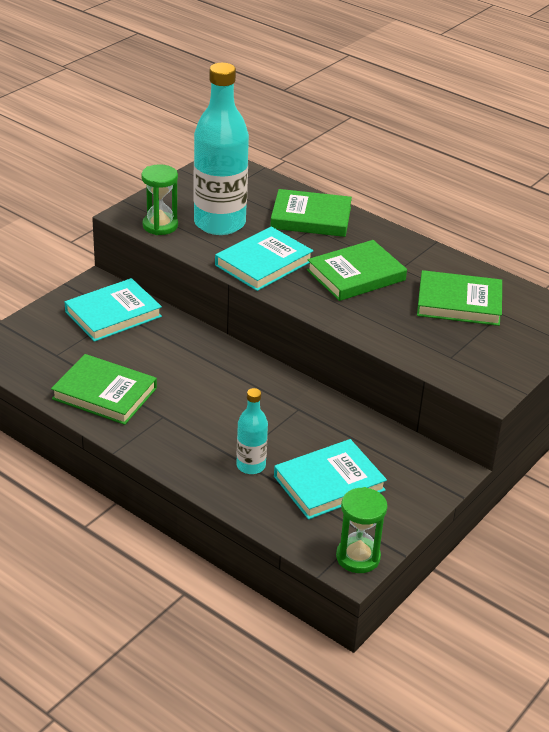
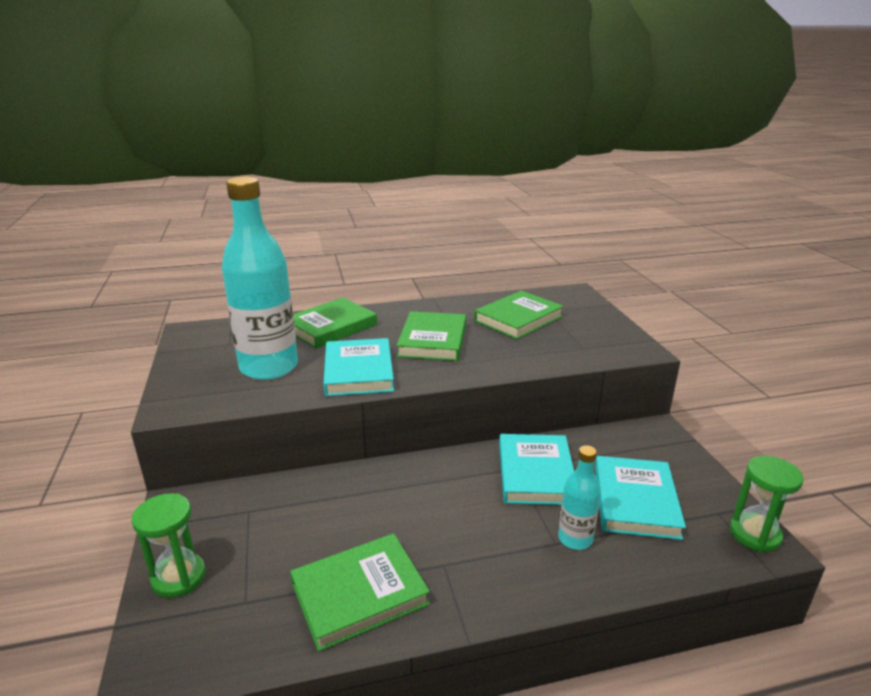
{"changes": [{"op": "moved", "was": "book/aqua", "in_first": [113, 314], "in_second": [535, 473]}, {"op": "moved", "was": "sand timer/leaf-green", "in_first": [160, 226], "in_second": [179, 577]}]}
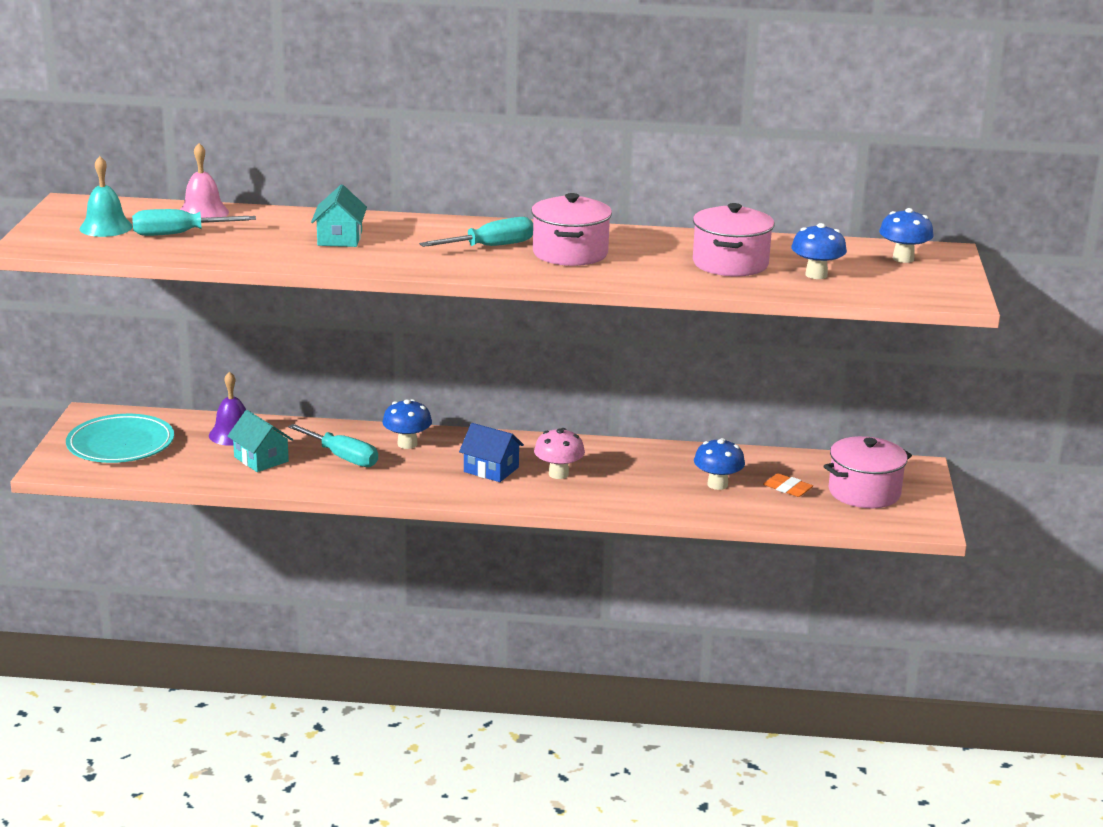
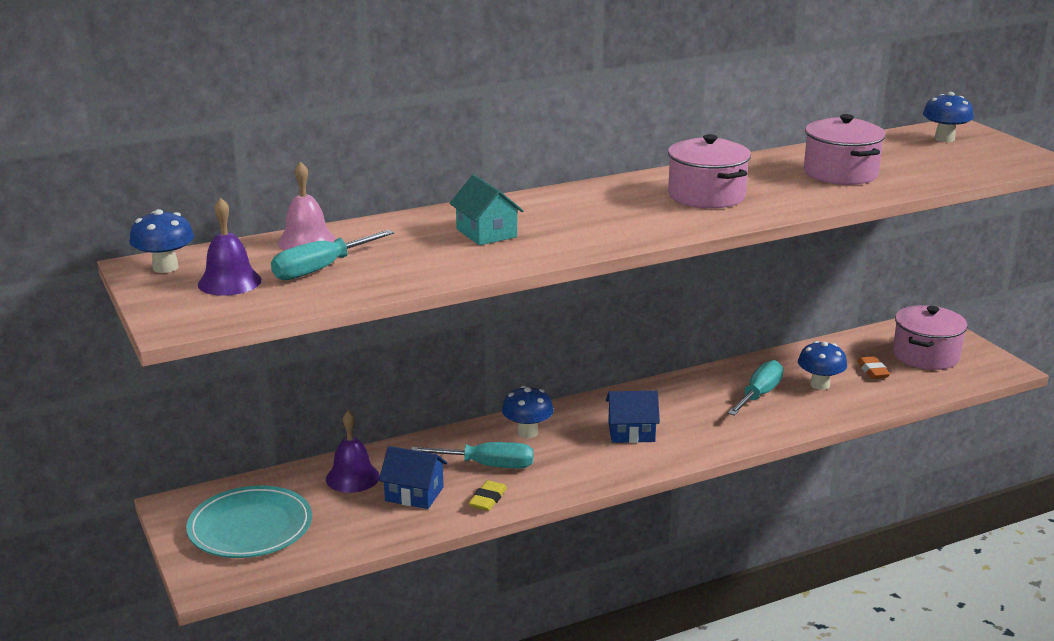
{"changes": [{"op": "removed", "was": "mushroom/rosy", "in_first": [558, 474]}, {"op": "added", "now": "gum eraser/yellow", "in_second": [488, 499]}, {"op": "moved", "was": "screwdriver/aqua", "in_first": [491, 247], "in_second": [759, 395]}, {"op": "moved", "was": "mushroom/royal blue", "in_first": [816, 275], "in_second": [165, 267]}, {"op": "recoloured", "was": "hand bell/aqua", "now": "hand bell/purple", "in_first": [106, 227], "in_second": [229, 282]}, {"op": "recoloured", "was": "toy house/aqua", "now": "toy house/royal blue", "in_first": [261, 459], "in_second": [414, 494]}, {"op": "turned", "was": "gum eraser/orange", "in_first": [787, 489], "in_second": [872, 371], "clockwise": 75}]}
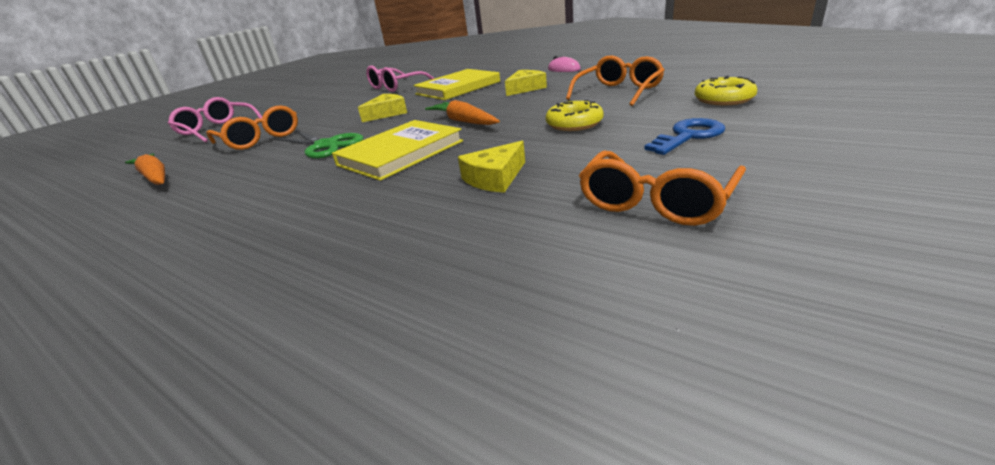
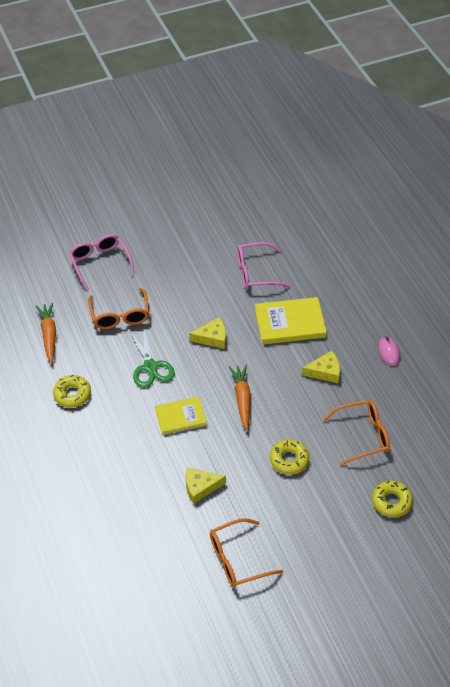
{"changes": [{"op": "removed", "was": "door key/royal blue", "in_first": [688, 136]}, {"op": "added", "now": "glazed donut/yellow", "in_second": [72, 394]}, {"op": "resized", "was": "book/yellow", "in_first": [400, 153], "in_second": [180, 417], "ratio": 0.66}]}
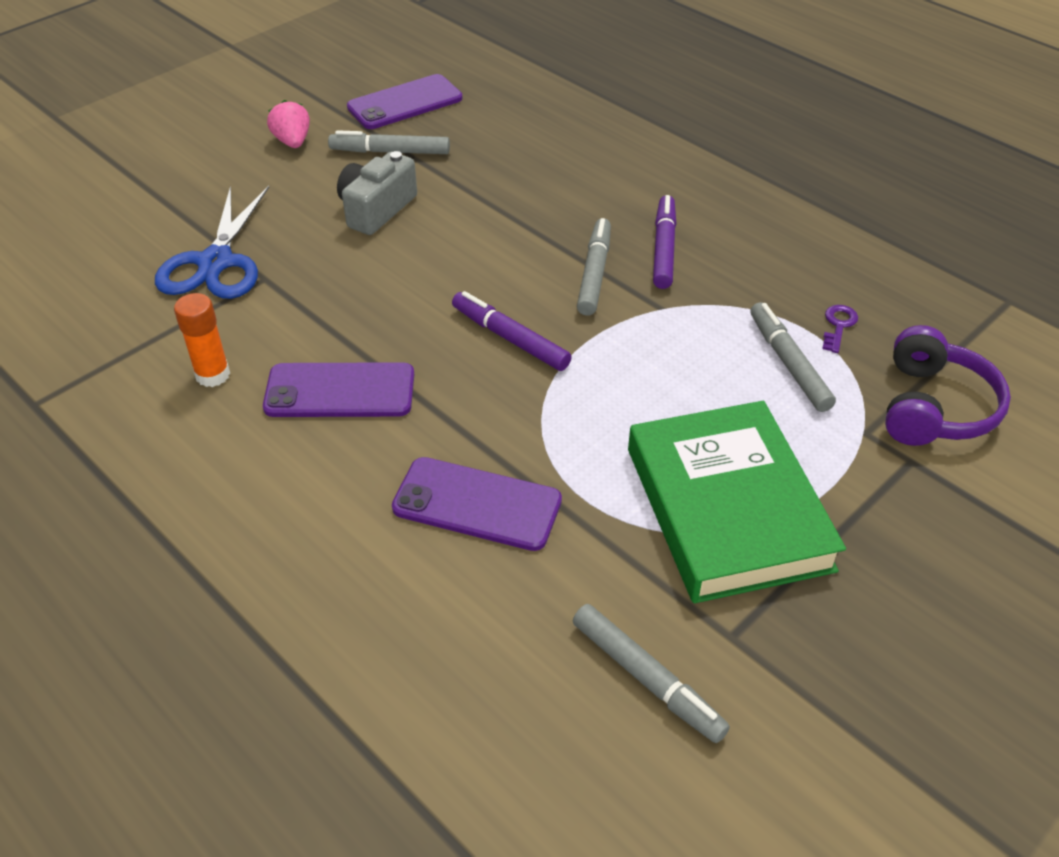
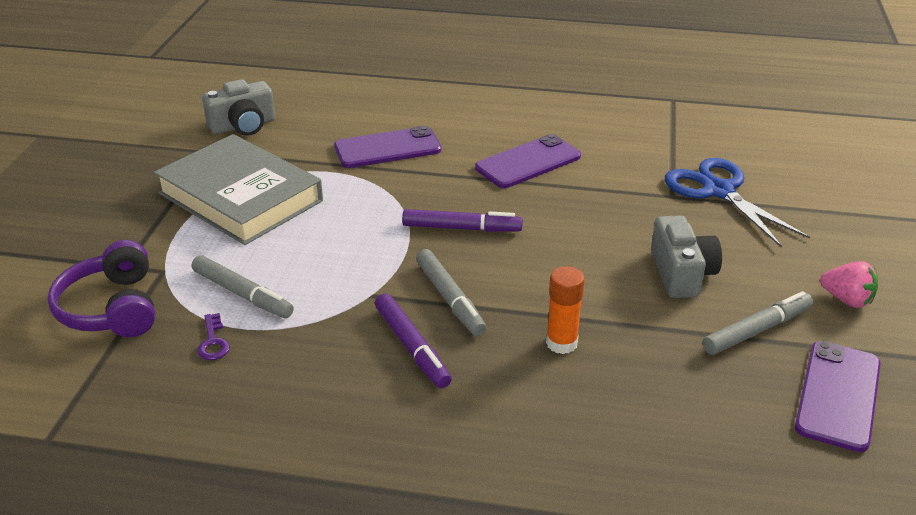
{"changes": [{"op": "moved", "was": "stick of glue/orange", "in_first": [213, 375], "in_second": [561, 343]}, {"op": "replaced", "was": "marker/grey", "now": "compact camera/grey", "in_first": [646, 679], "in_second": [243, 126]}, {"op": "recoloured", "was": "book/leaf-green", "now": "book/grey", "in_first": [727, 508], "in_second": [240, 197]}]}
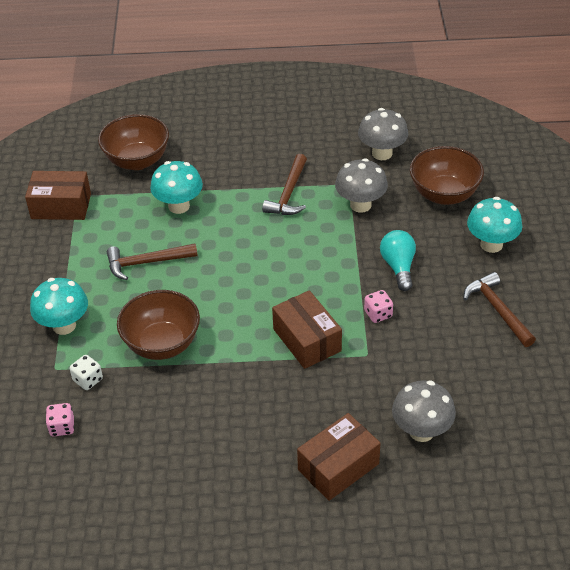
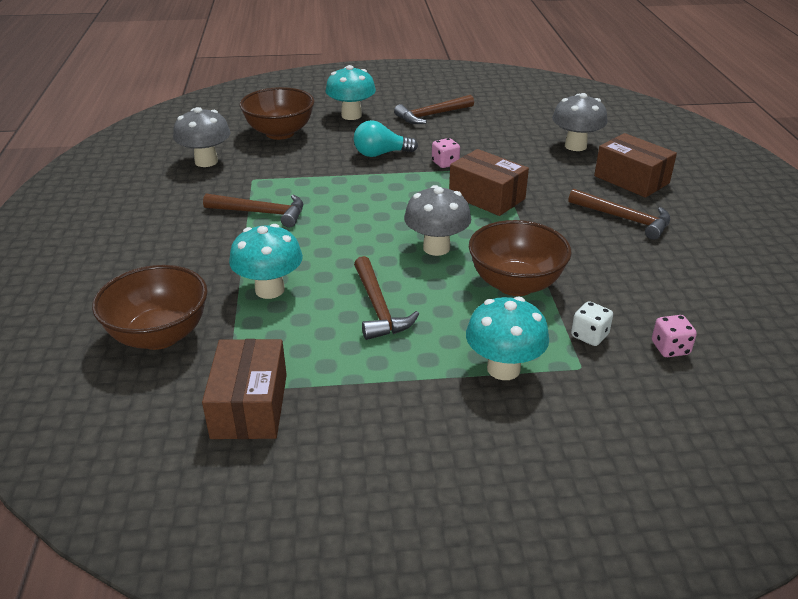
{"changes": [{"op": "added", "now": "hammer/dark brown", "in_second": [624, 219]}, {"op": "moved", "was": "mushroom/grey", "in_first": [360, 205], "in_second": [436, 248]}, {"op": "turned", "was": "package/dark brown", "in_first": [307, 340], "in_second": [486, 197], "clockwise": 75}]}
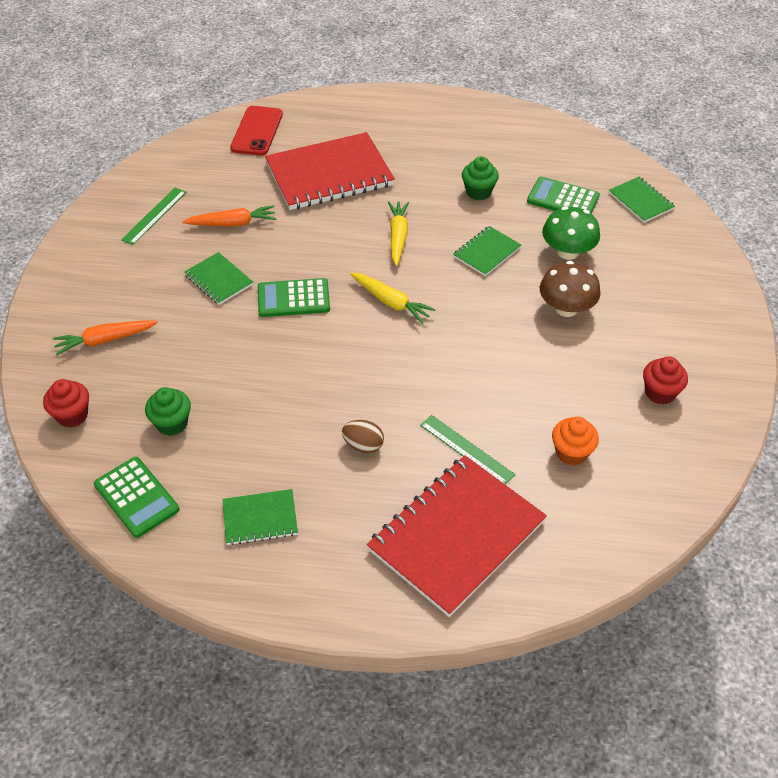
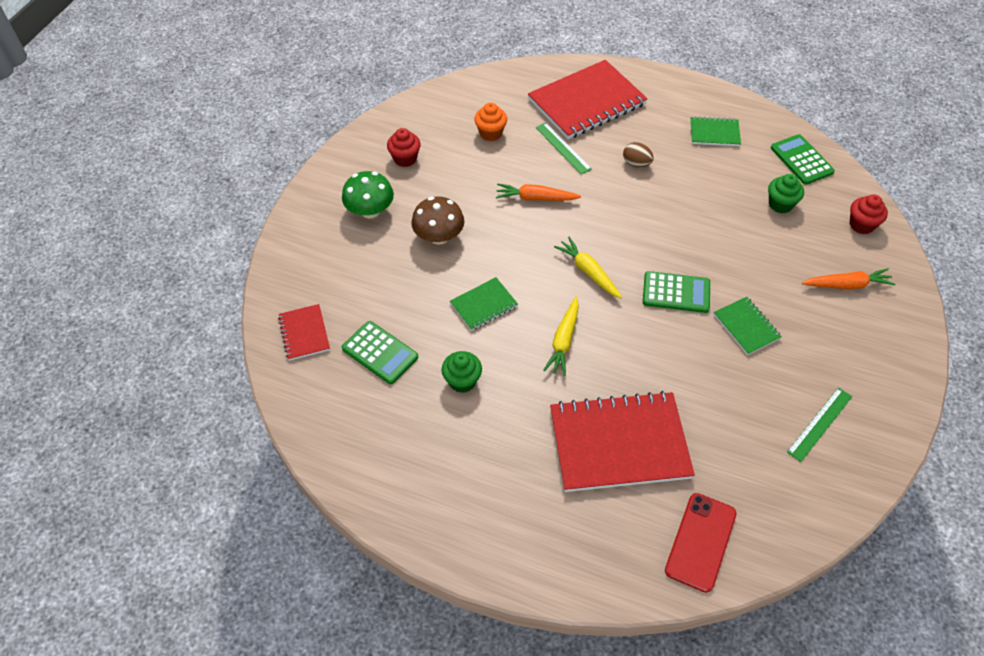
{"changes": [{"op": "moved", "was": "carrot/orange", "in_first": [233, 223], "in_second": [535, 198]}, {"op": "moved", "was": "mushroom/leaf-green", "in_first": [567, 252], "in_second": [370, 211]}, {"op": "recoloured", "was": "exercise book/leaf-green", "now": "exercise book/red", "in_first": [641, 201], "in_second": [304, 333]}]}
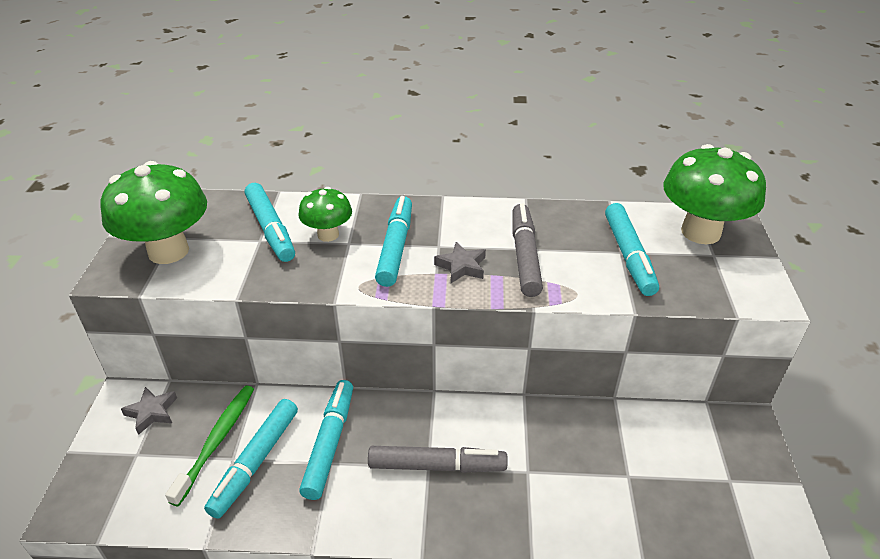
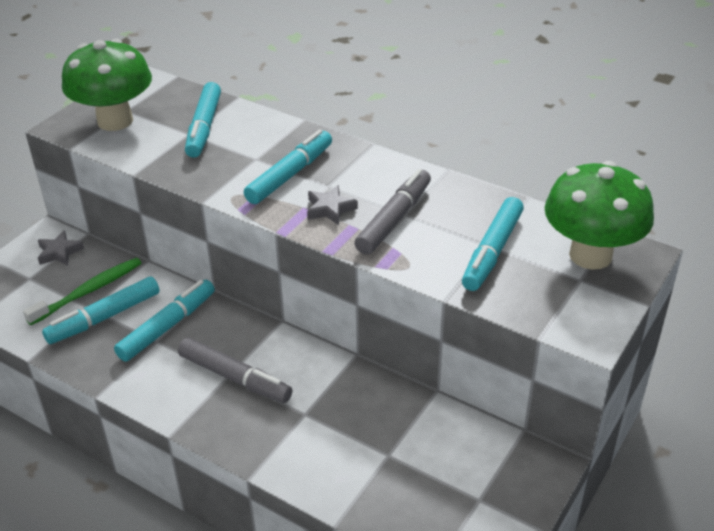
{"changes": [{"op": "removed", "was": "mushroom/leaf-green", "in_first": [328, 235]}]}
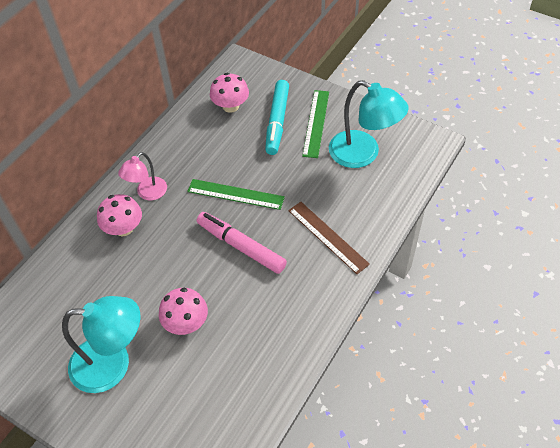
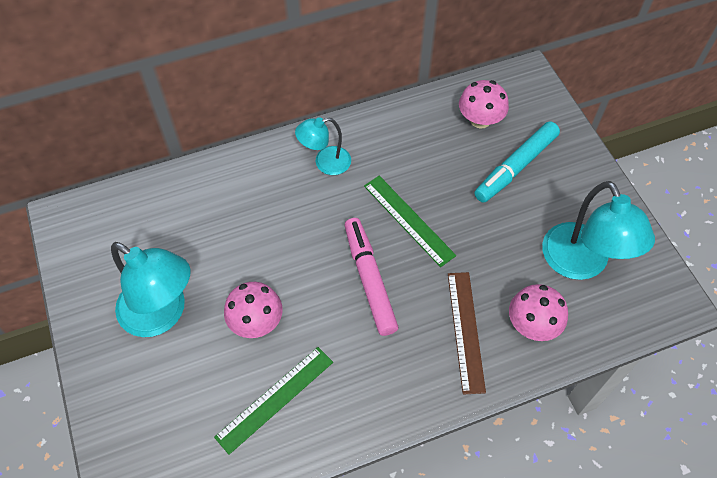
{"changes": [{"op": "moved", "was": "mushroom/rosy", "in_first": [124, 228], "in_second": [532, 324]}, {"op": "moved", "was": "measuring stick/leaf-green", "in_first": [316, 123], "in_second": [275, 399]}, {"op": "recoloured", "was": "reading lamp/rosy", "now": "reading lamp/aqua", "in_first": [147, 193], "in_second": [325, 163]}]}
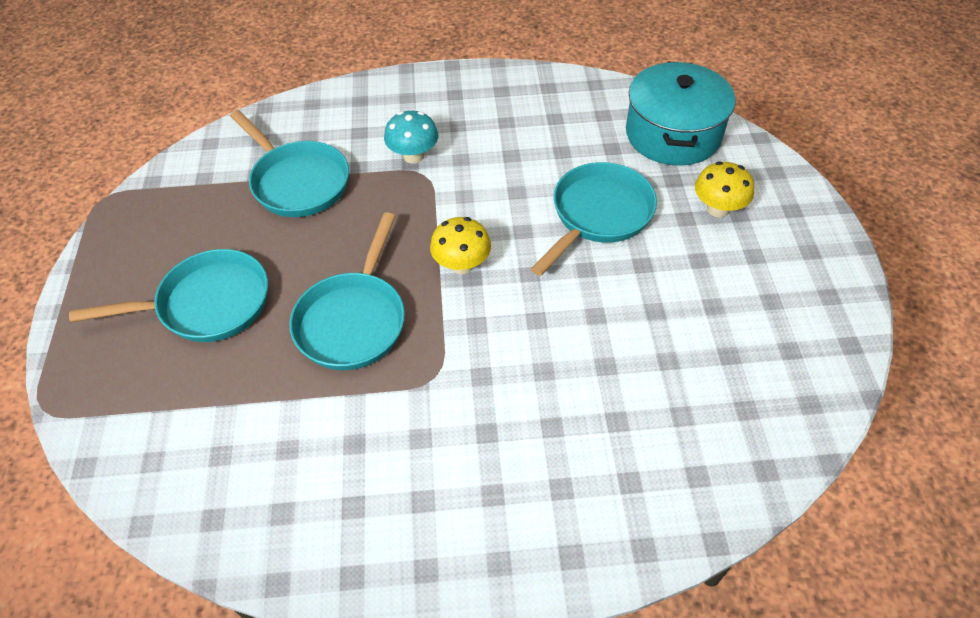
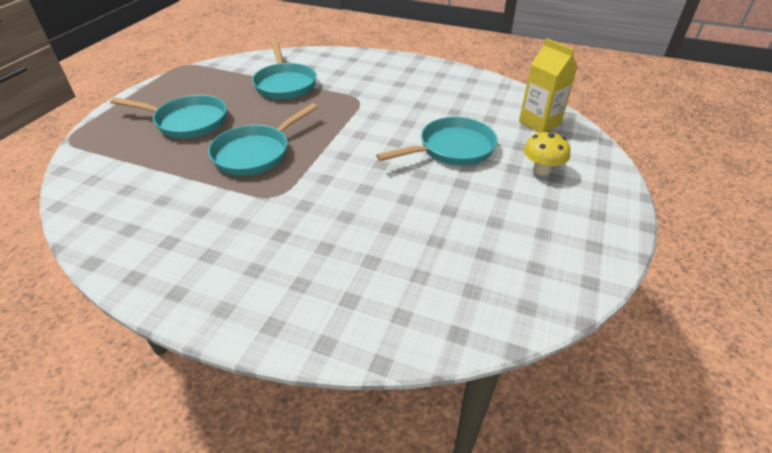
{"changes": [{"op": "removed", "was": "mushroom/aqua", "in_first": [413, 156]}, {"op": "removed", "was": "mushroom/yellow", "in_first": [461, 265]}, {"op": "replaced", "was": "pot/aqua", "now": "milk carton/yellow", "in_first": [673, 134], "in_second": [539, 123]}]}
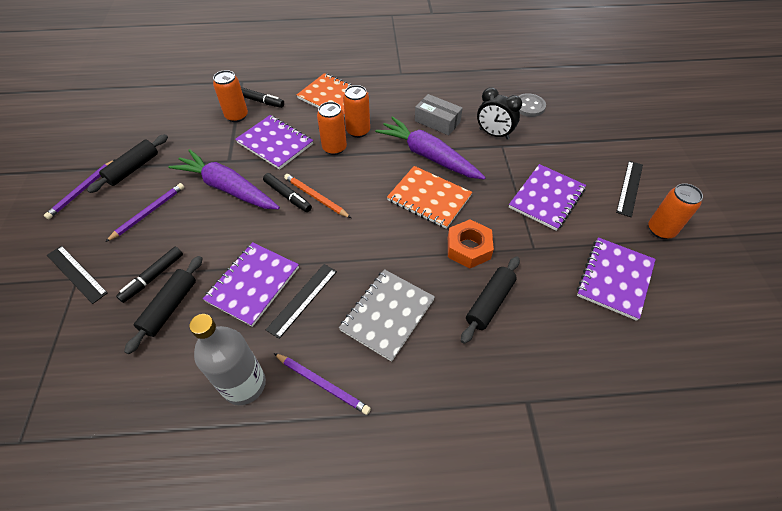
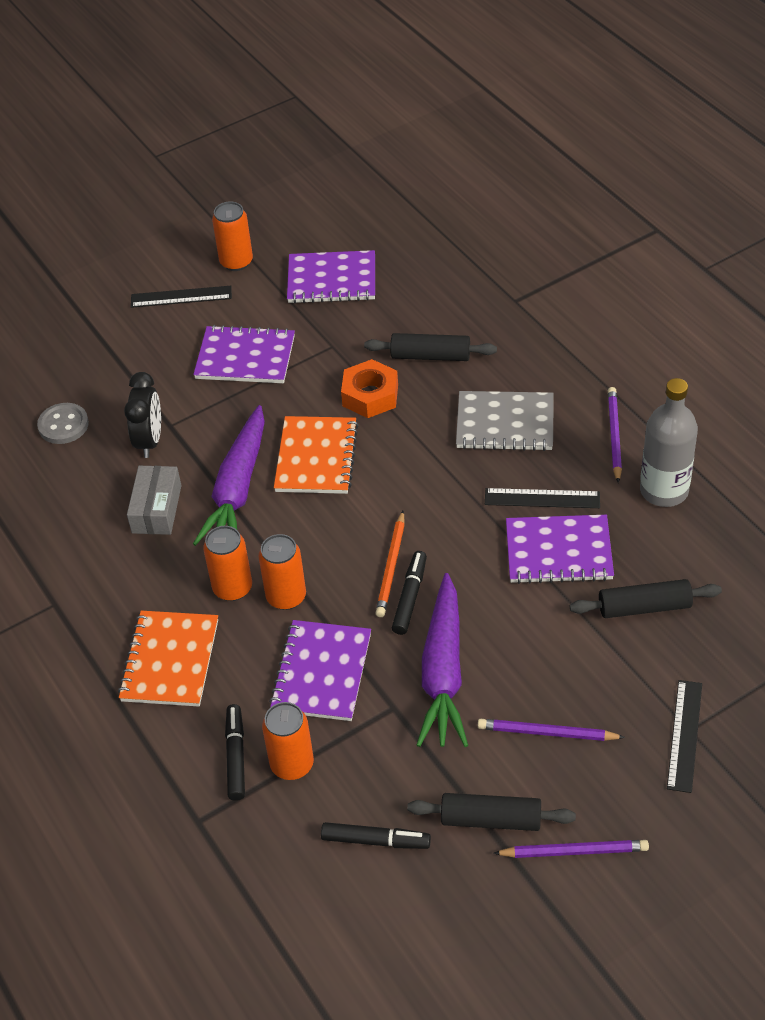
{"changes": [{"op": "moved", "was": "marker/ebony", "in_first": [153, 277], "in_second": [375, 840]}]}
